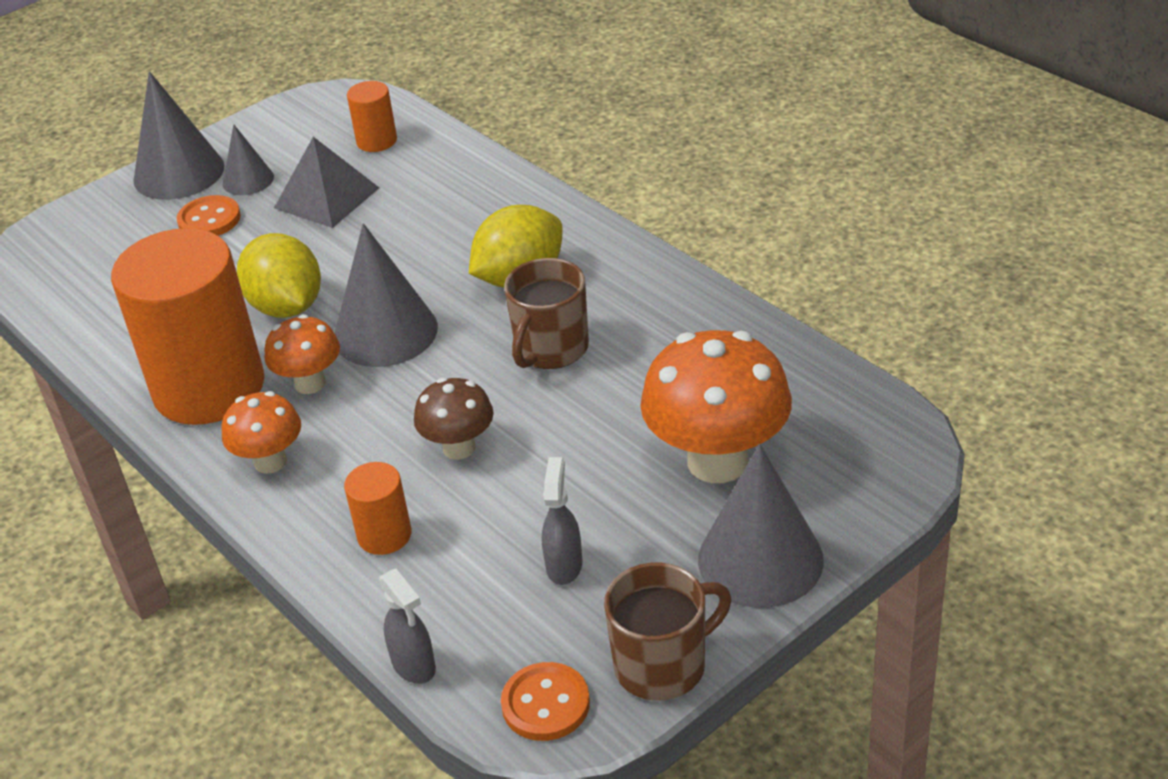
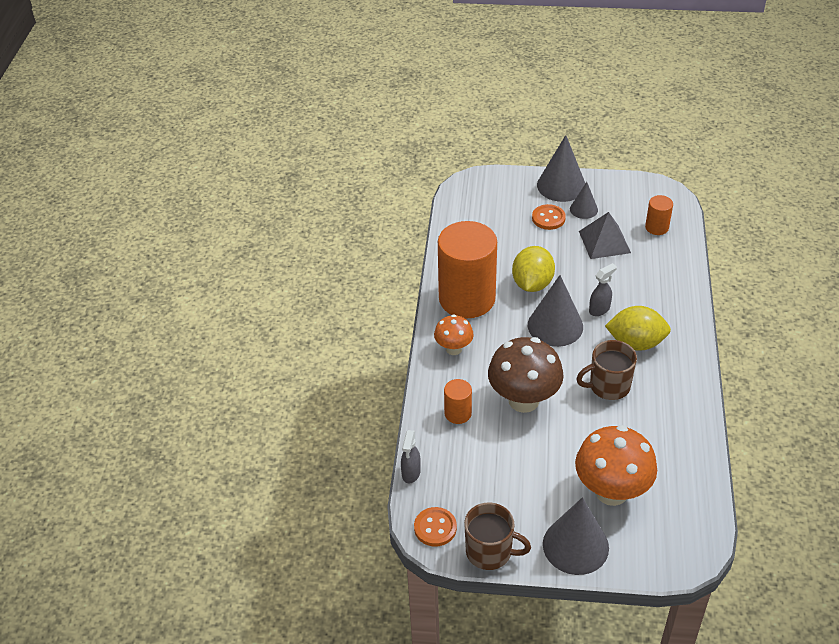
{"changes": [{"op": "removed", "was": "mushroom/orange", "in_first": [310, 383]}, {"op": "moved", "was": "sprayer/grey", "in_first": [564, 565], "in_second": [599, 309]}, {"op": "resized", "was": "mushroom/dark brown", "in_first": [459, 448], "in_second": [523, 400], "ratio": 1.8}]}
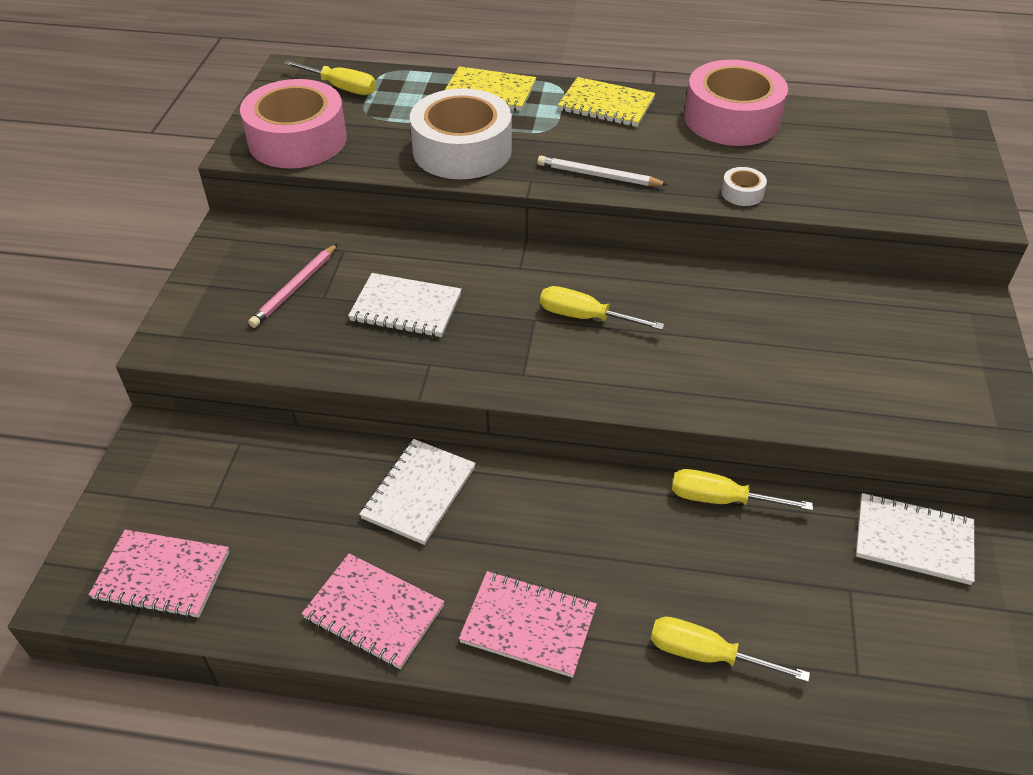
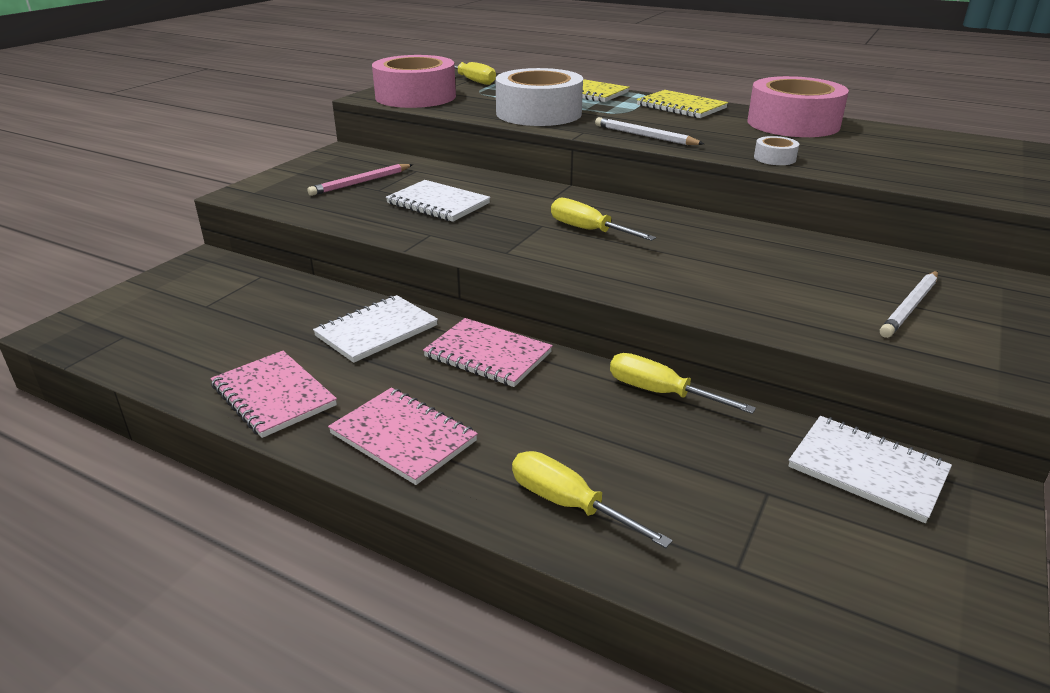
{"changes": [{"op": "added", "now": "wooden pencil/snow-white", "in_second": [910, 307]}, {"op": "moved", "was": "exercise book/rosy", "in_first": [162, 576], "in_second": [488, 355]}]}
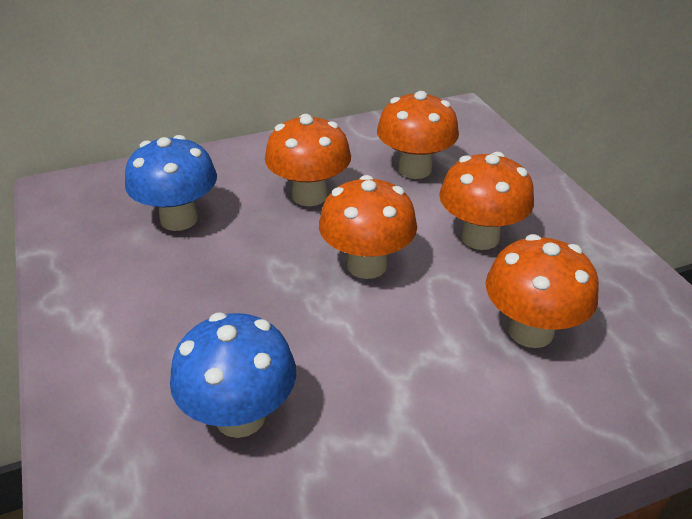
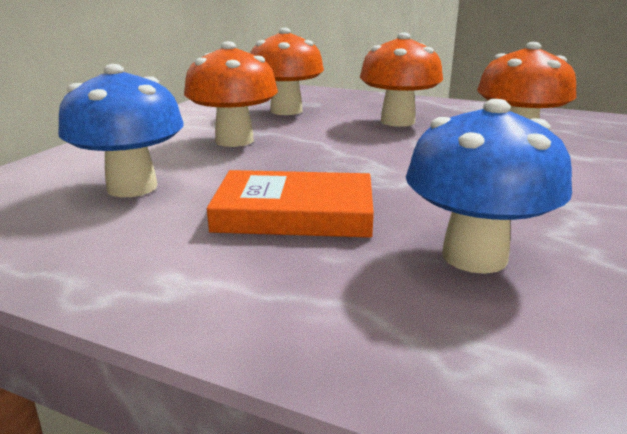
{"changes": [{"op": "removed", "was": "mushroom/orange", "in_first": [366, 265]}, {"op": "added", "now": "book/orange", "in_second": [294, 213]}]}
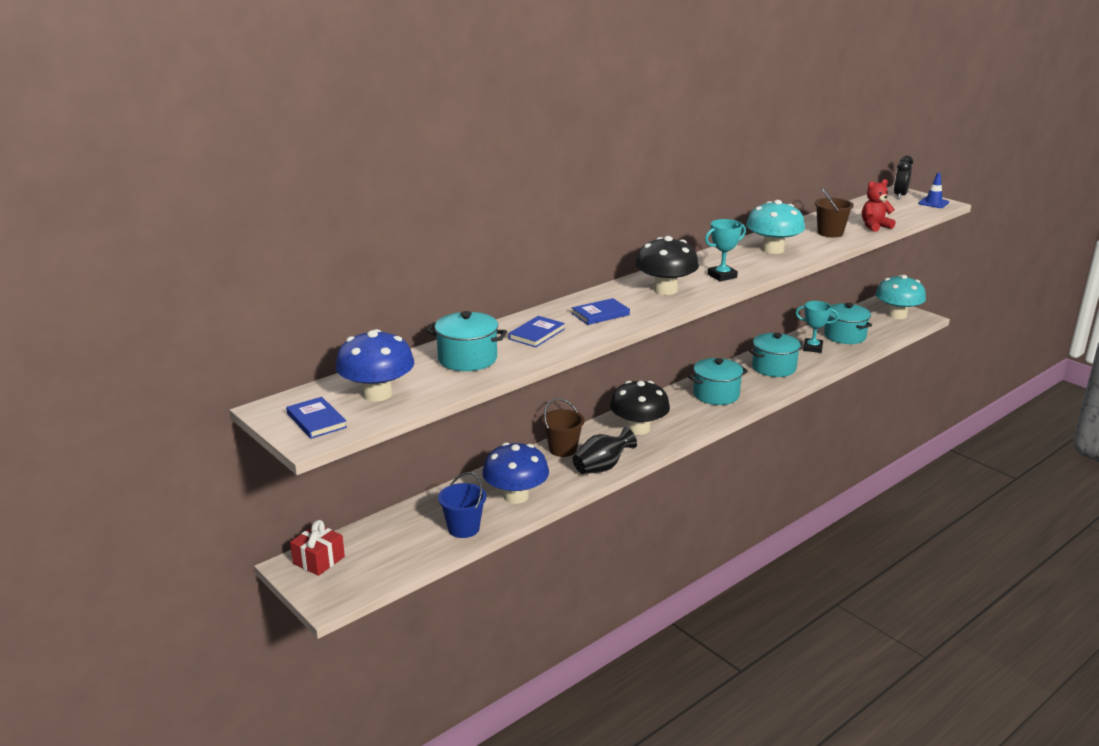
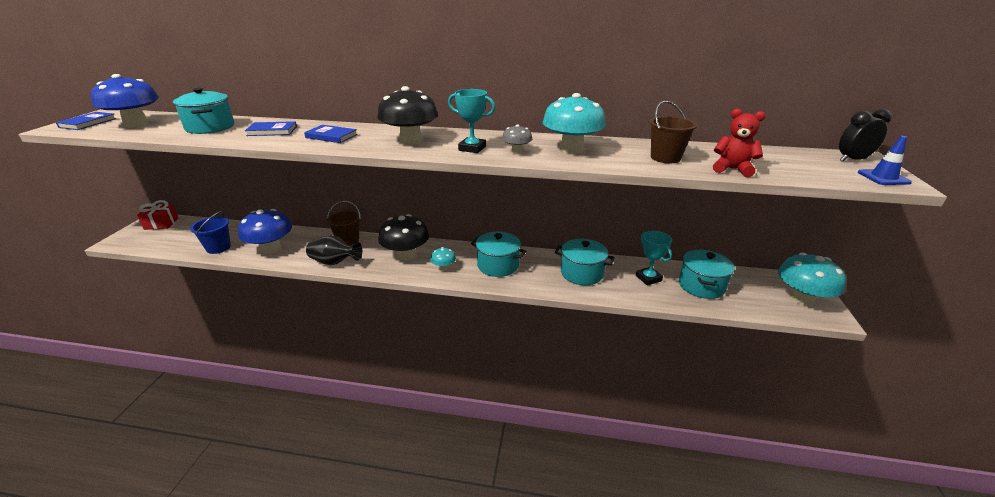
{"changes": [{"op": "added", "now": "mushroom/aqua", "in_second": [443, 267]}, {"op": "added", "now": "mushroom/grey", "in_second": [516, 151]}]}
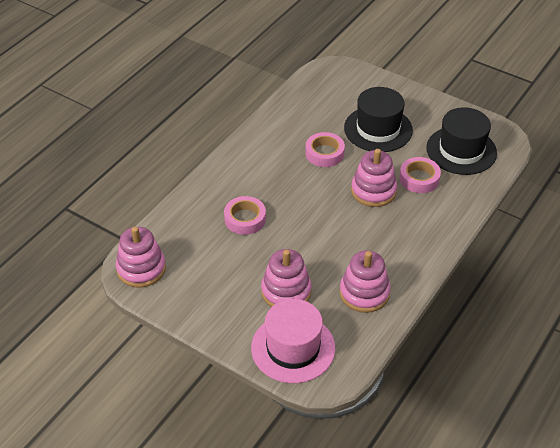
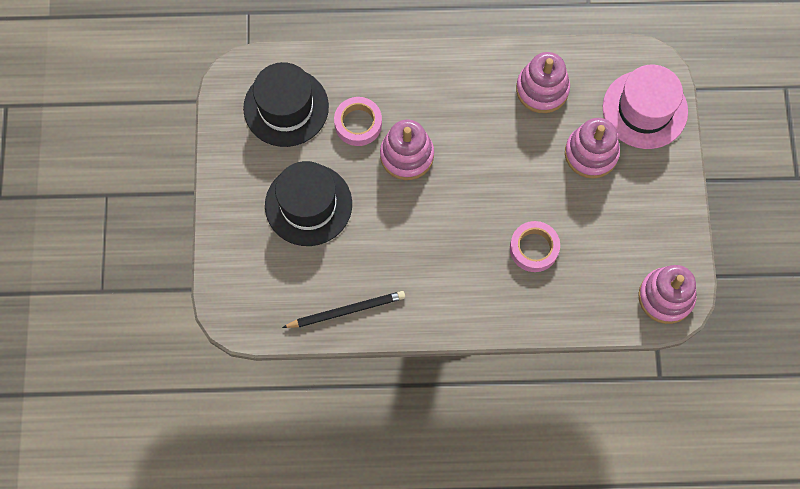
{"changes": [{"op": "removed", "was": "sticky tape/rosy", "in_first": [324, 153]}, {"op": "added", "now": "wooden pencil/ebony", "in_second": [346, 310]}]}
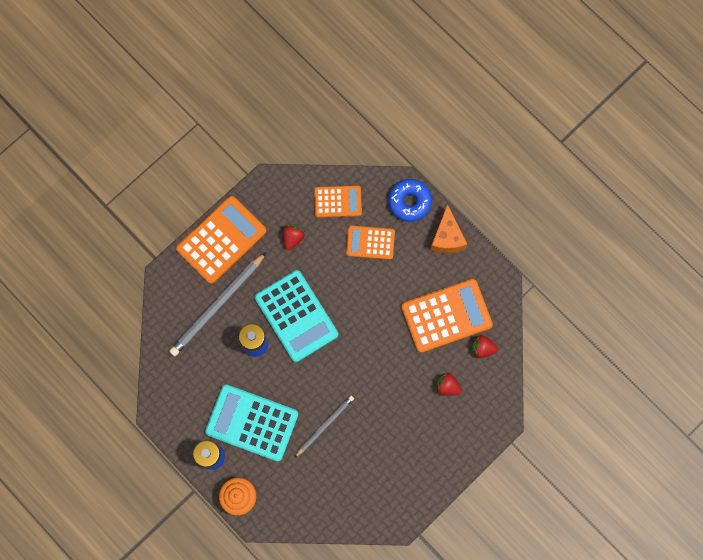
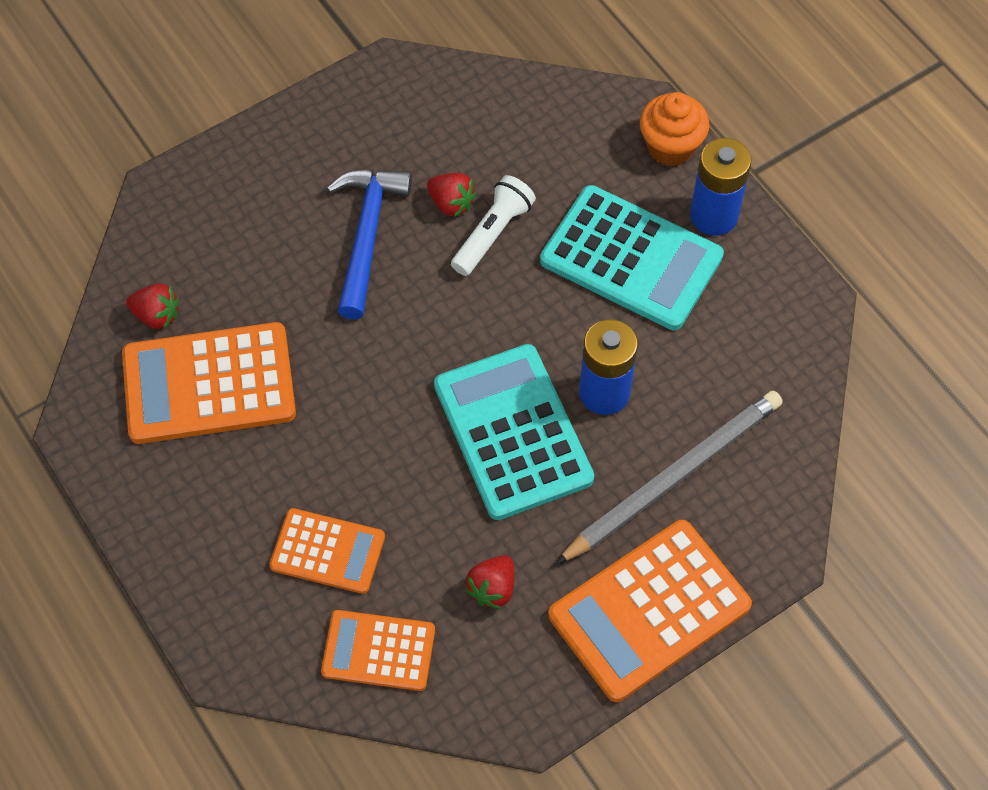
{"changes": [{"op": "removed", "was": "glazed donut/royal blue", "in_first": [409, 202]}, {"op": "removed", "was": "cheese wedge/orange", "in_first": [447, 237]}, {"op": "added", "now": "hammer/royal blue", "in_second": [367, 236]}, {"op": "moved", "was": "strawberry/red", "in_first": [447, 386], "in_second": [451, 203]}, {"op": "replaced", "was": "wooden pencil/grey", "now": "torch/snow-white", "in_first": [325, 425], "in_second": [492, 234]}]}
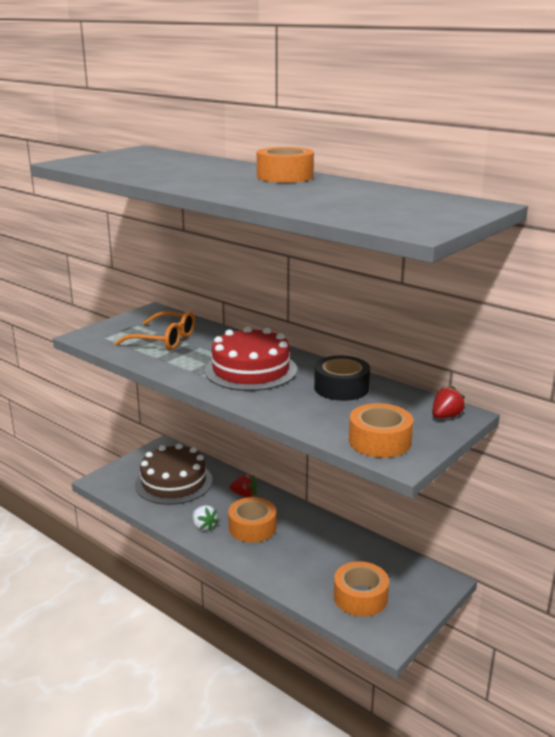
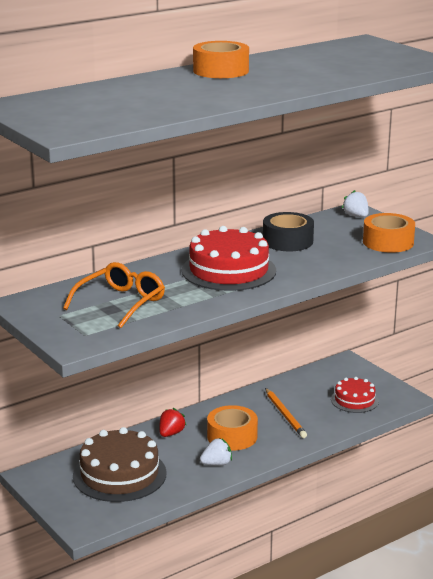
{"changes": [{"op": "added", "now": "wooden pencil/orange", "in_second": [285, 415]}, {"op": "replaced", "was": "sticky tape/orange", "now": "gateau/red", "in_first": [360, 597], "in_second": [354, 400]}, {"op": "recoloured", "was": "strawberry/red", "now": "strawberry/snow-white", "in_first": [446, 416], "in_second": [356, 216]}]}
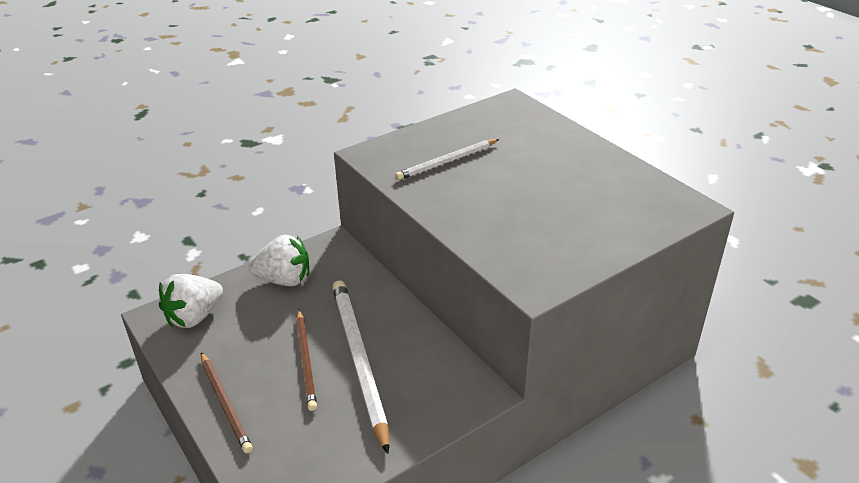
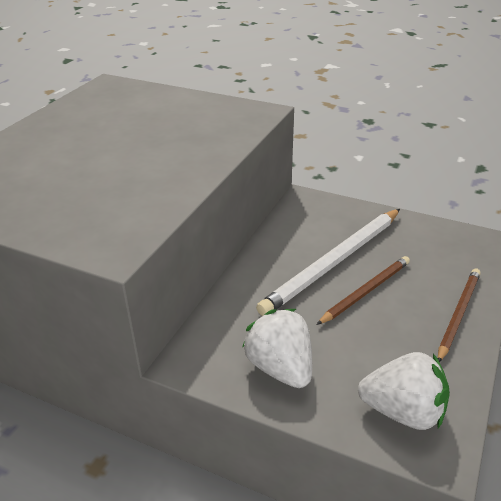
{"changes": [{"op": "removed", "was": "wooden pencil/snow-white", "in_first": [447, 162]}]}
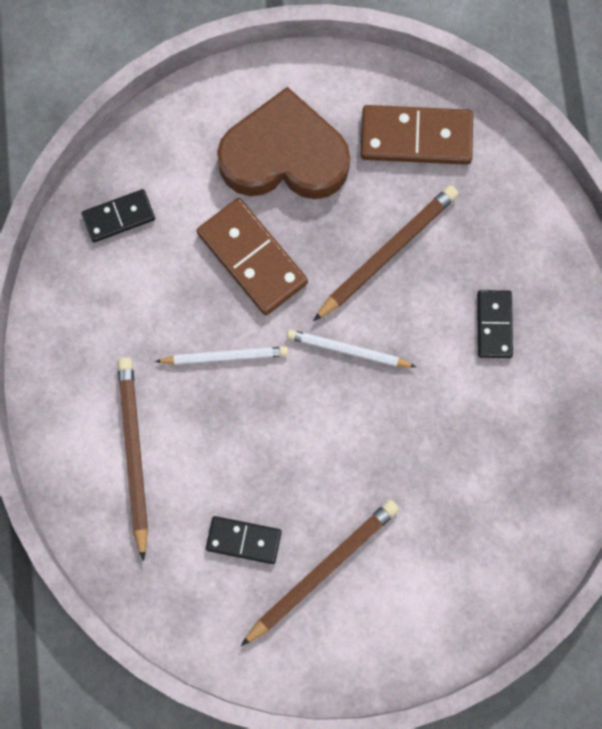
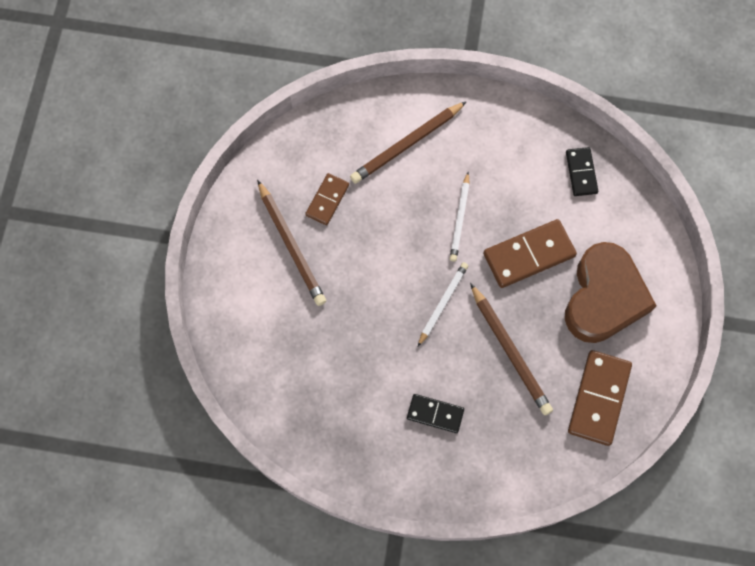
{"changes": [{"op": "recoloured", "was": "domino/ebony", "now": "domino/dark brown", "in_first": [243, 540], "in_second": [327, 200]}, {"op": "turned", "was": "wooden pencil/dark brown", "in_first": [133, 454], "in_second": [407, 145], "clockwise": 135}]}
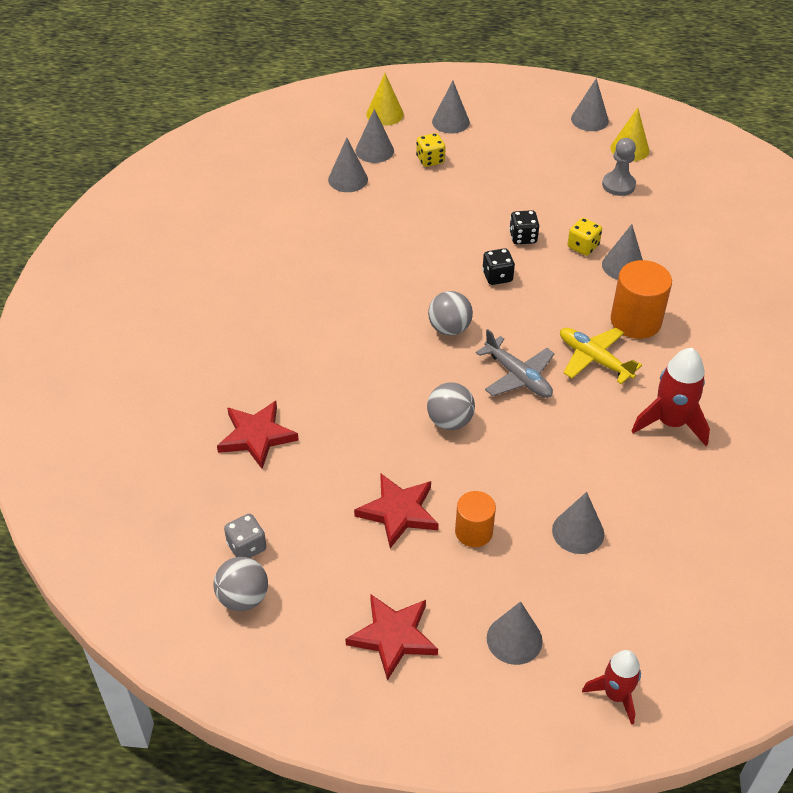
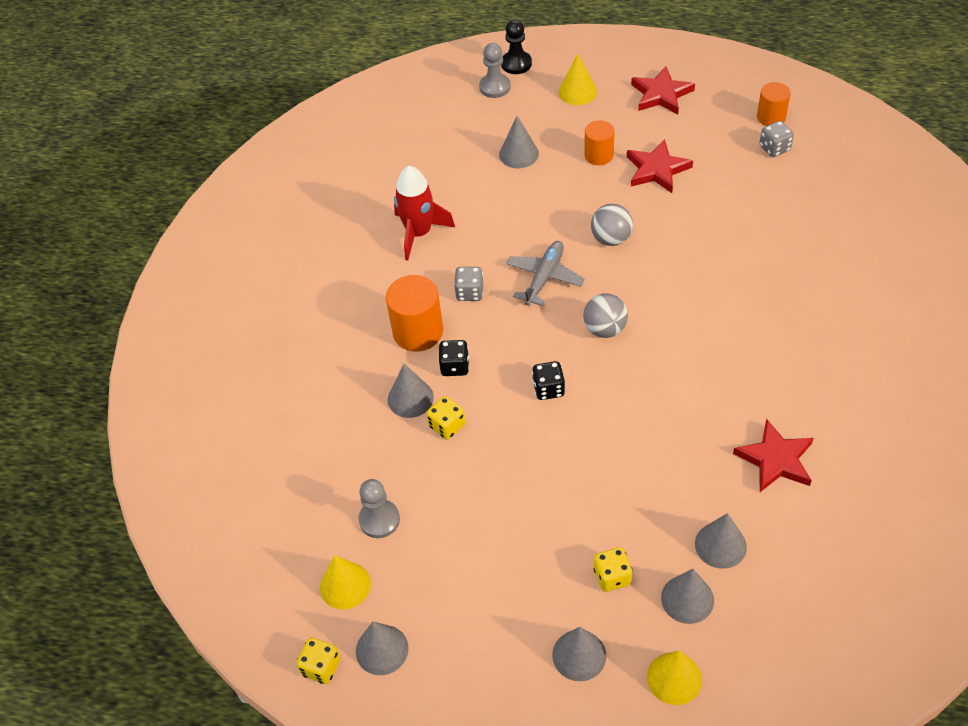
{"changes": [{"op": "added", "now": "game die/yellow", "in_second": [321, 667]}, {"op": "added", "now": "chess pawn/grey", "in_second": [495, 87]}, {"op": "moved", "was": "star/red", "in_first": [256, 436], "in_second": [775, 459]}, {"op": "moved", "was": "game die/ebony", "in_first": [523, 237], "in_second": [455, 366]}, {"op": "replaced", "was": "play ball/grey", "now": "cylinder/orange", "in_first": [243, 598], "in_second": [771, 117]}, {"op": "replaced", "was": "plane/yellow", "now": "game die/grey", "in_first": [594, 359], "in_second": [469, 292]}, {"op": "replaced", "was": "toy rocket/red", "now": "chess pawn/ebony", "in_first": [615, 695], "in_second": [516, 64]}, {"op": "recoloured", "was": "cone shape/grey", "now": "cone shape/yellow", "in_first": [514, 639], "in_second": [577, 92]}, {"op": "turned", "was": "plane/grey", "in_first": [518, 376], "in_second": [544, 277], "clockwise": 60}]}
